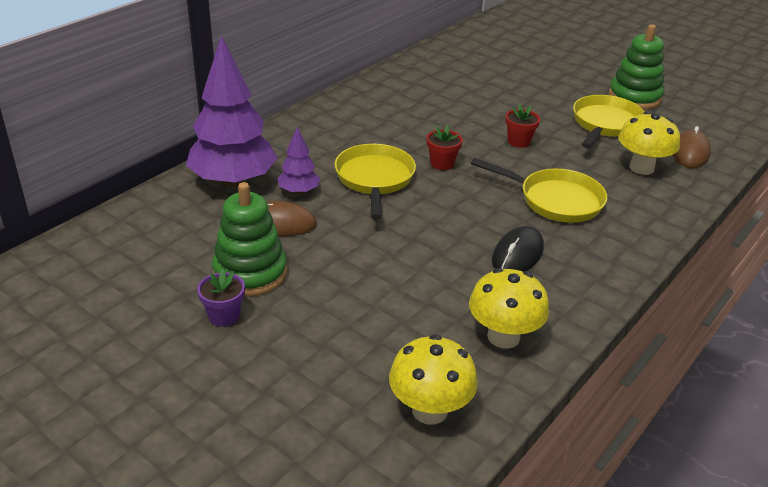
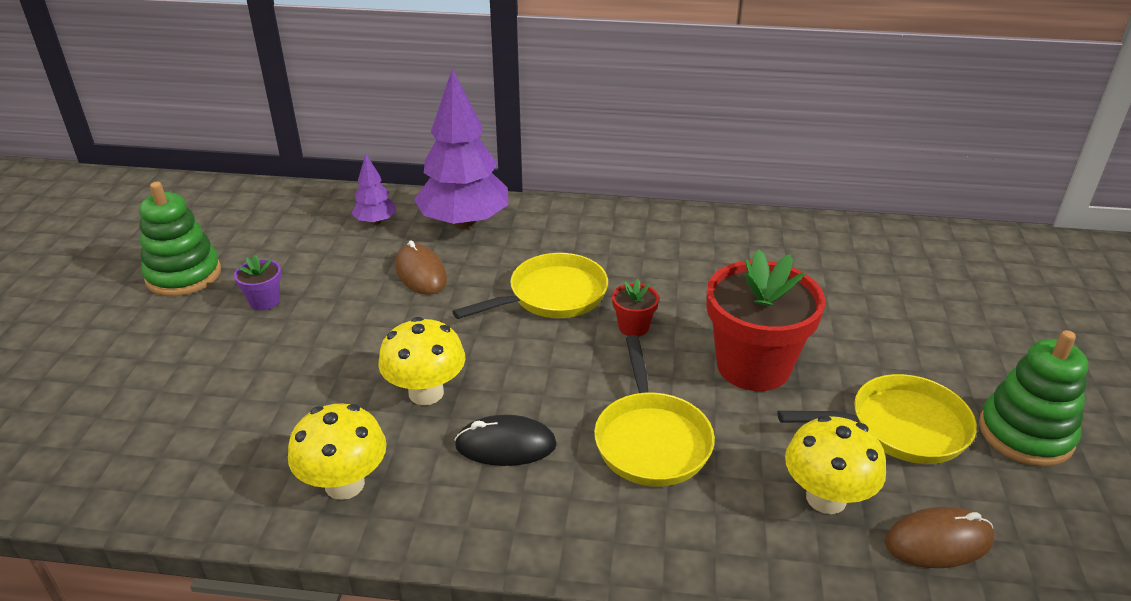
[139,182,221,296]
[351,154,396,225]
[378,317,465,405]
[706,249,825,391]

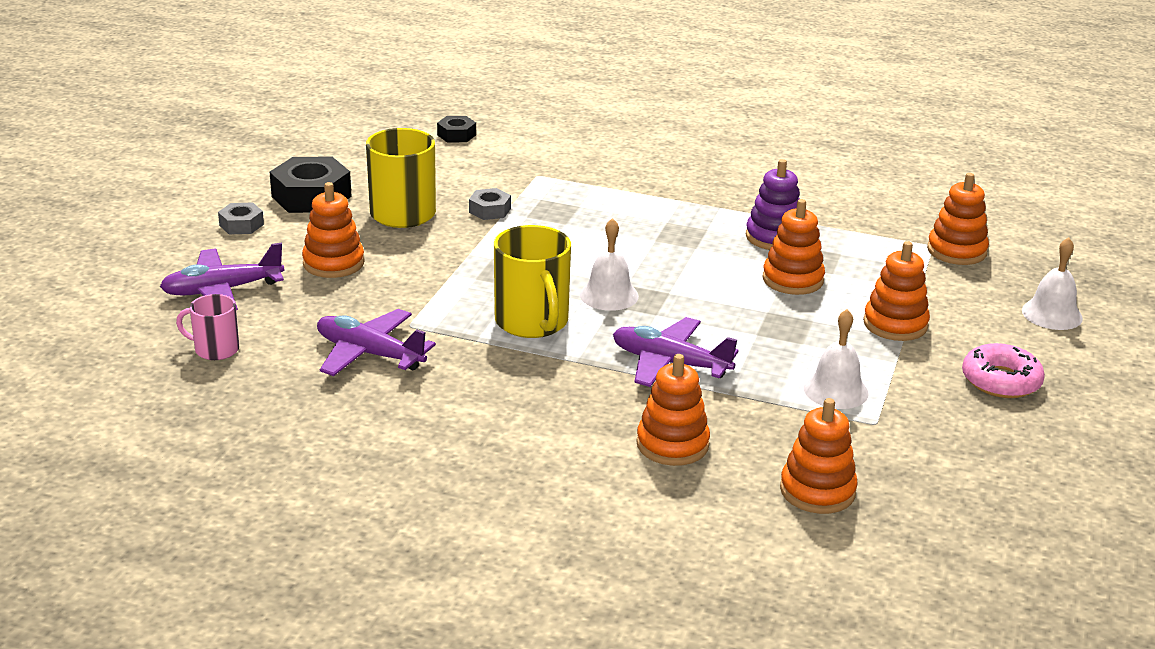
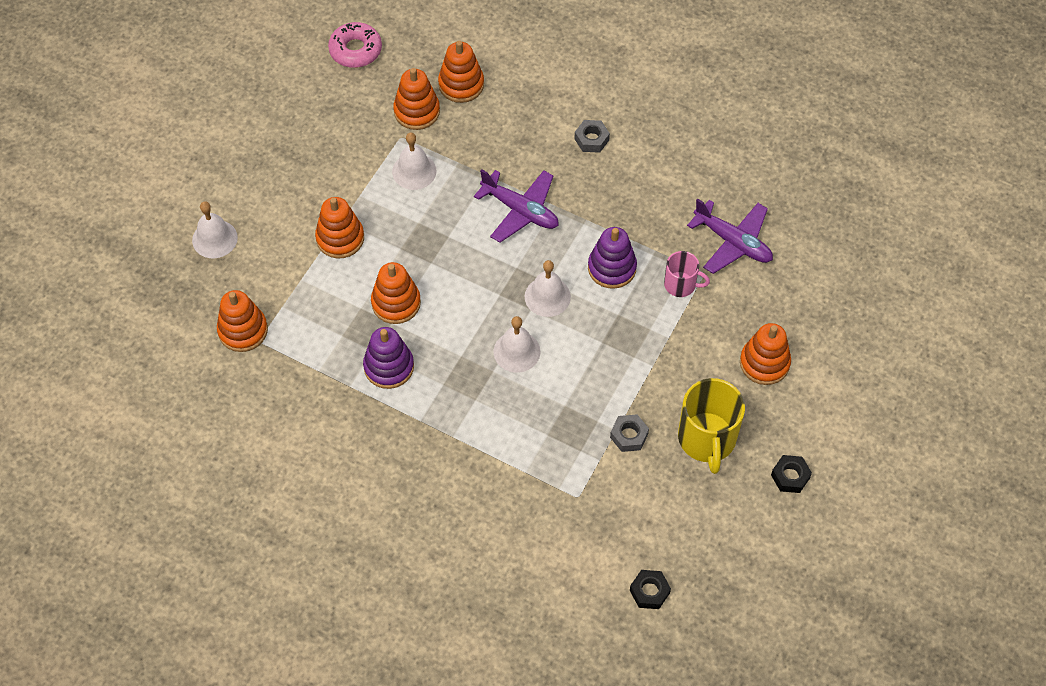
[160,243,285,310] (first image)
[664,251,710,297]
[574,120,610,153]
[771,455,812,493]
[588,227,637,289]
[393,68,440,130]
[328,22,382,68]
[494,316,541,373]

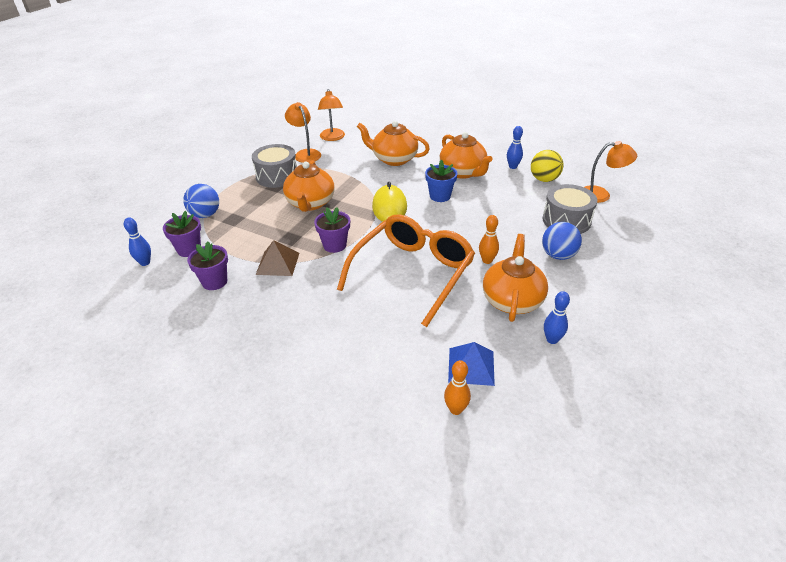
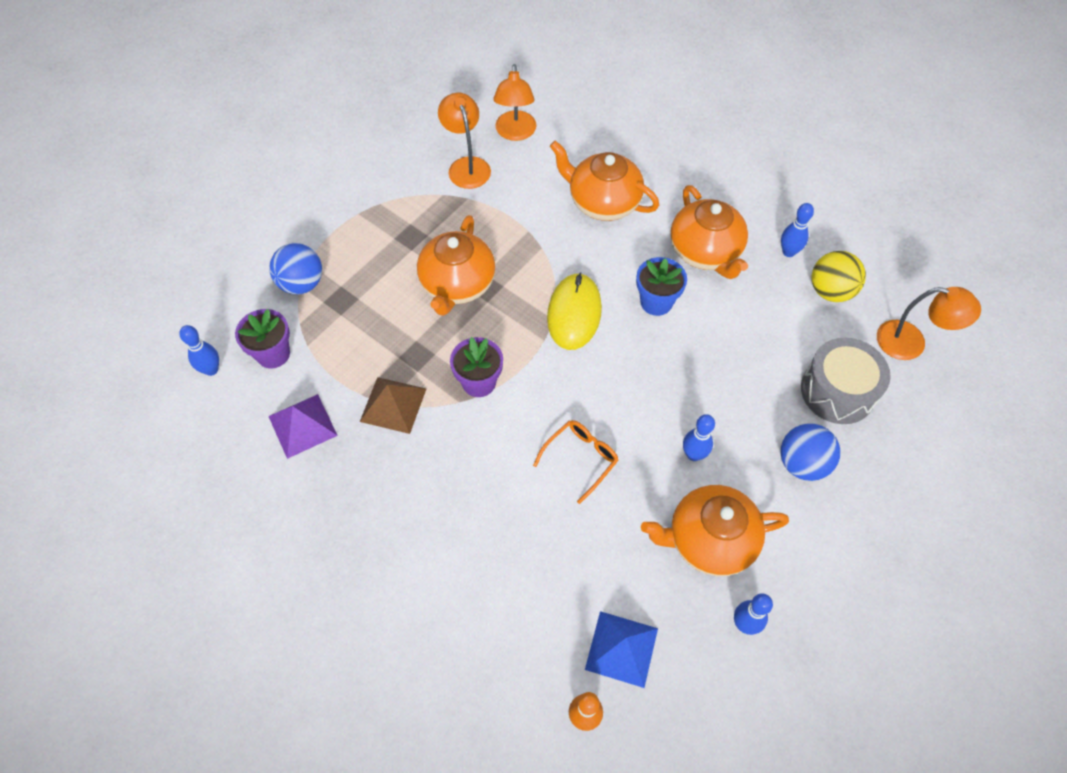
[268,394,338,459]
[252,144,297,188] (first image)
[533,420,619,504]
[683,414,715,461]
[641,485,789,576]

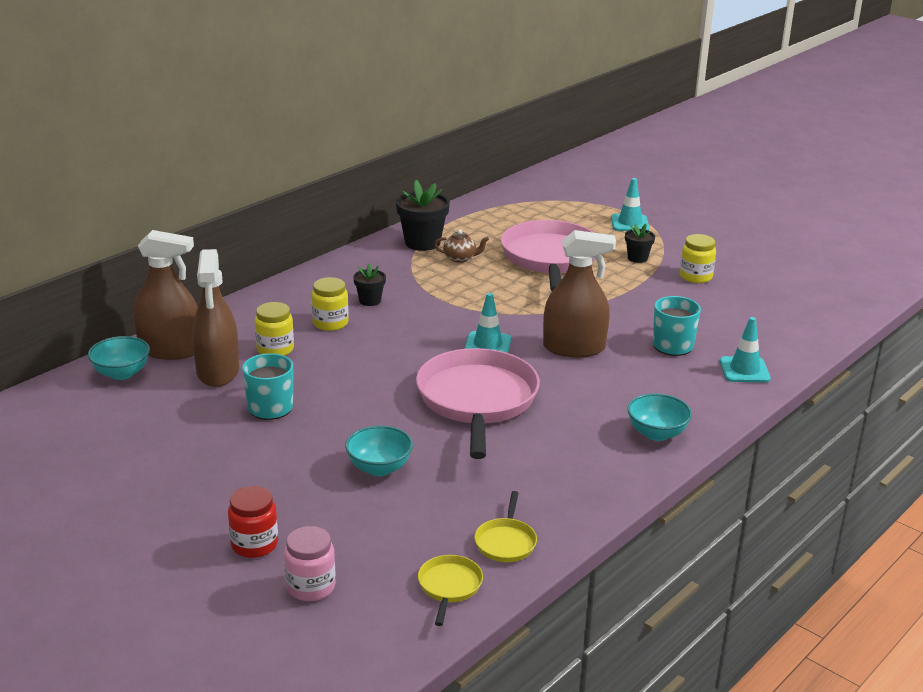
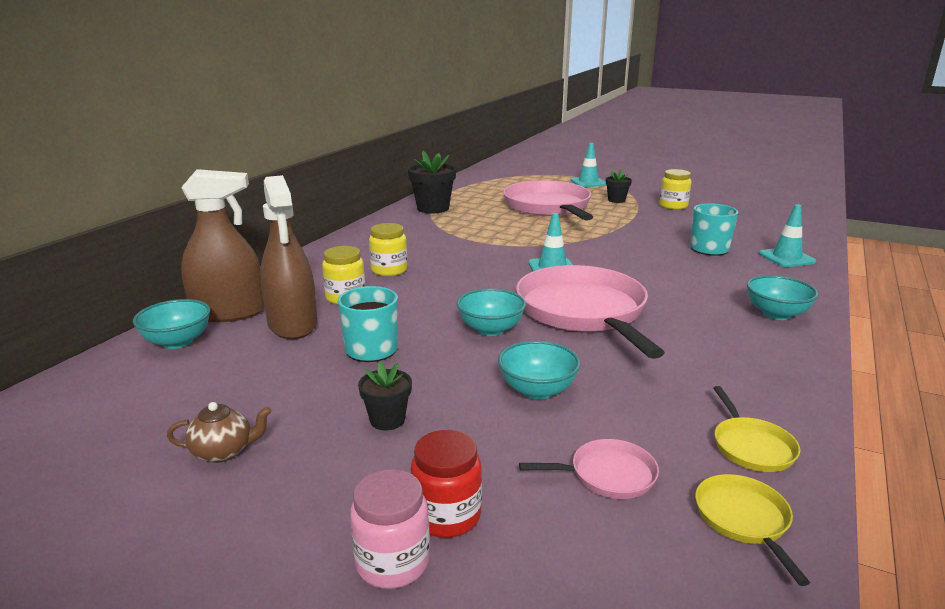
[350,469,430,589]
[358,361,412,430]
[167,402,272,463]
[543,230,616,357] (first image)
[457,288,526,336]
[519,439,659,499]

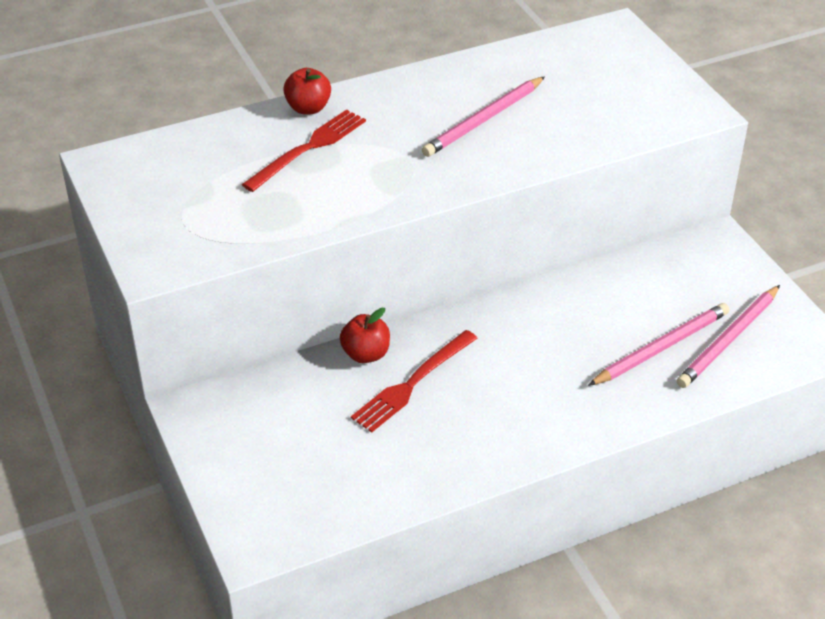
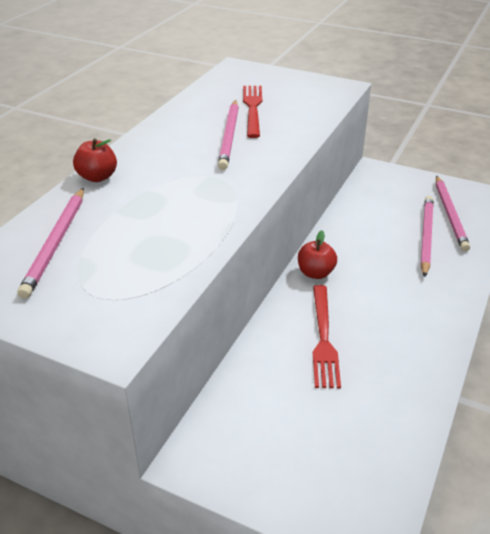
[243,86,262,138]
[298,231,337,279]
[17,188,84,299]

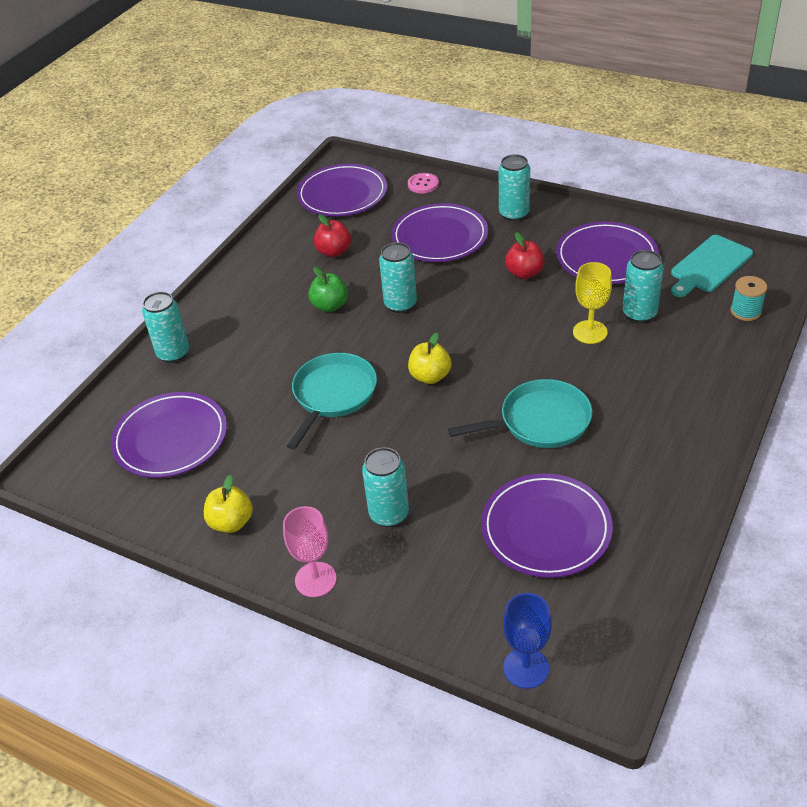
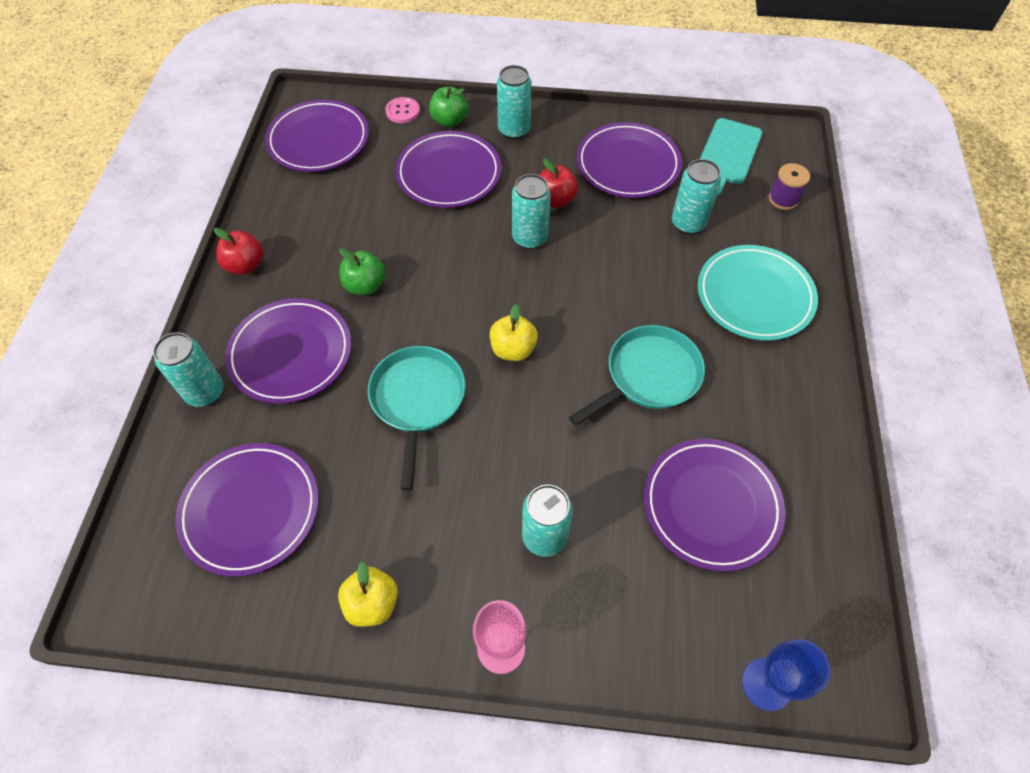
[214,228,264,274]
[512,174,551,249]
[573,262,612,344] (first image)
[769,163,810,210]
[225,298,351,404]
[429,87,468,127]
[698,245,818,341]

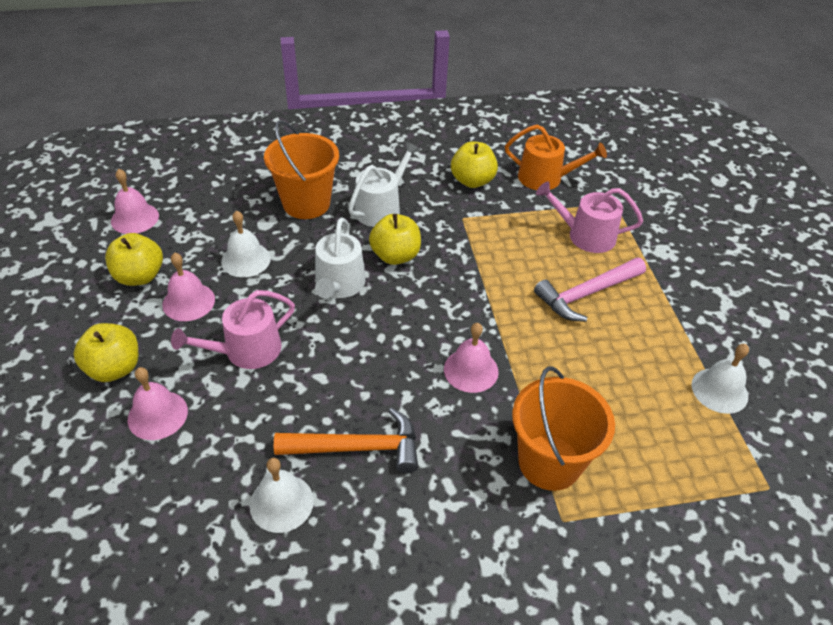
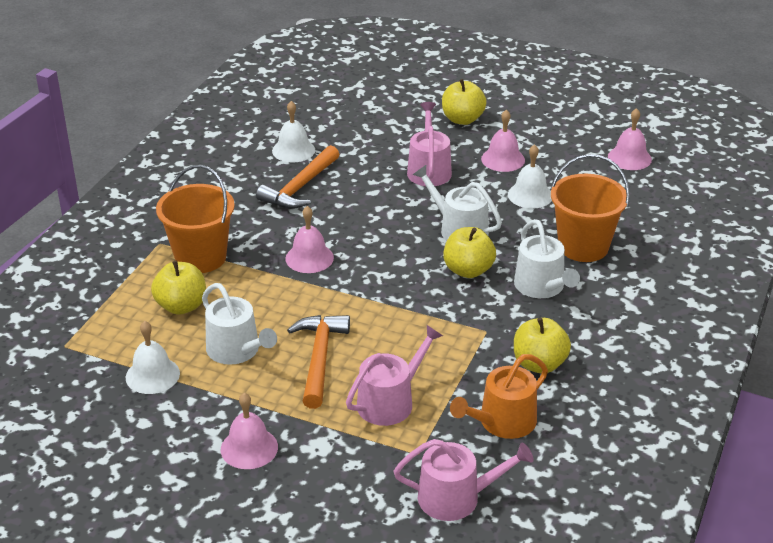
[151,261,206,315]
[221,393,278,469]
[287,315,350,409]
[202,283,277,365]
[394,439,534,521]

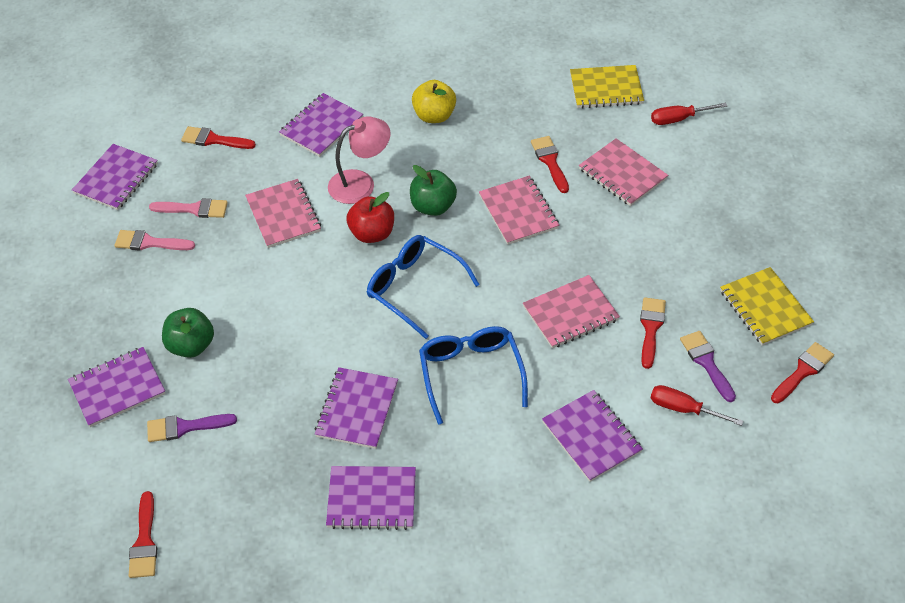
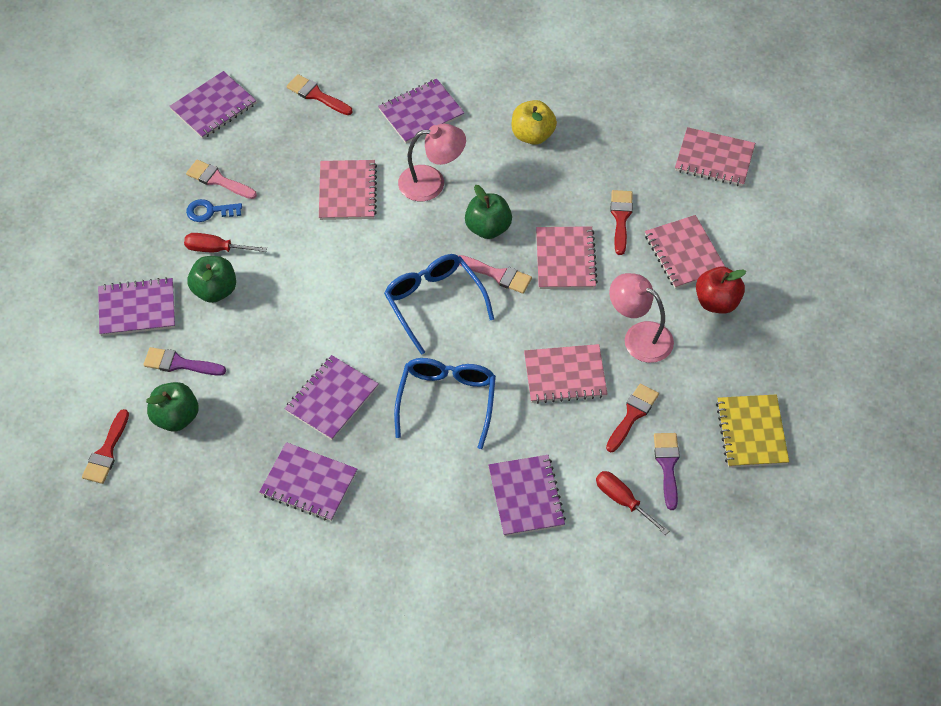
[459,255,532,294]
[696,267,746,314]
[675,127,755,186]
[184,233,267,252]
[771,342,834,403] (first image)
[146,382,199,432]
[186,199,242,222]
[609,273,674,363]

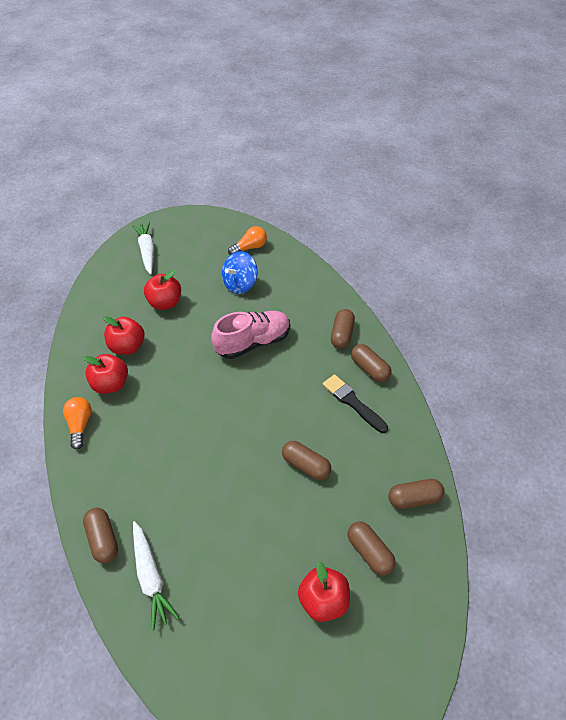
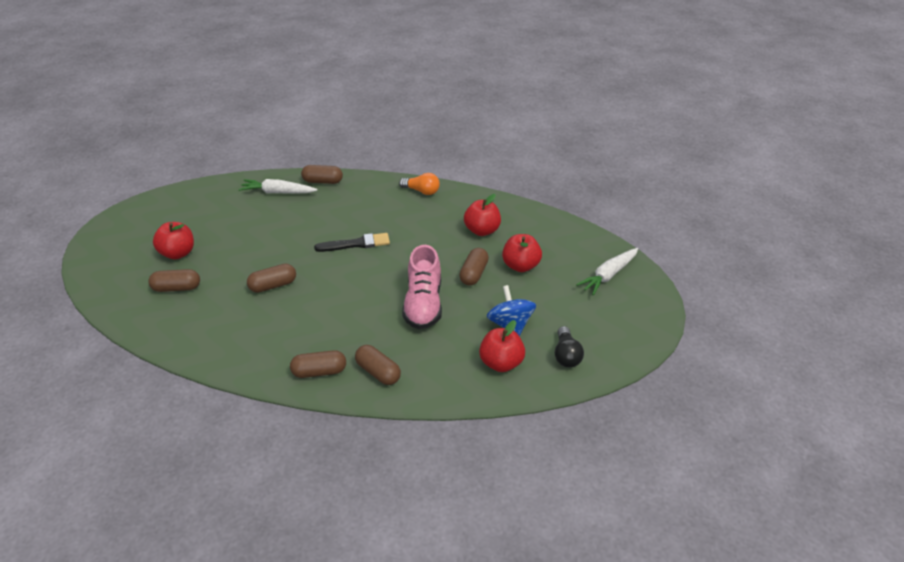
[479,320,525,372]
[576,248,638,295]
[555,326,584,368]
[314,233,390,252]
[459,248,489,286]

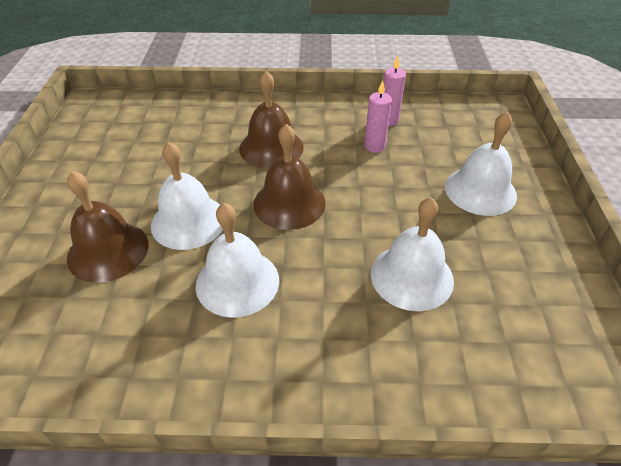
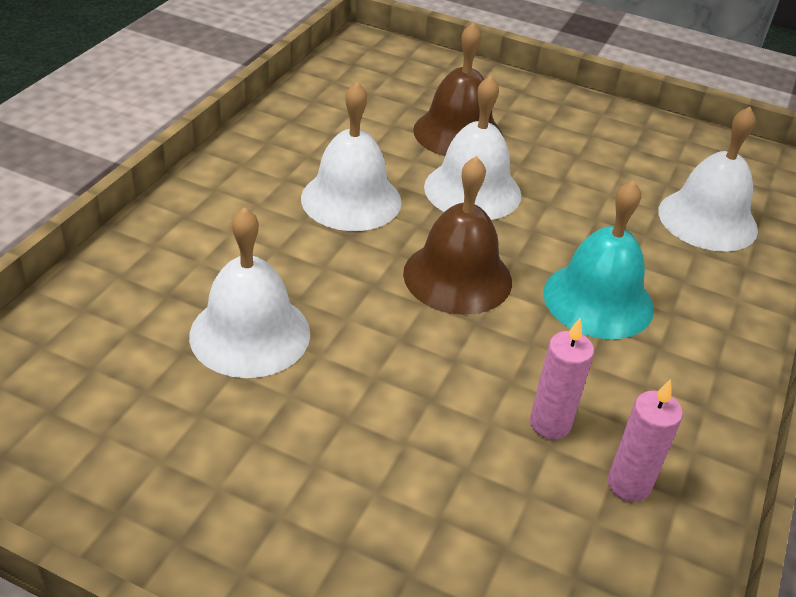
[543,180,654,339]
[658,107,758,252]

